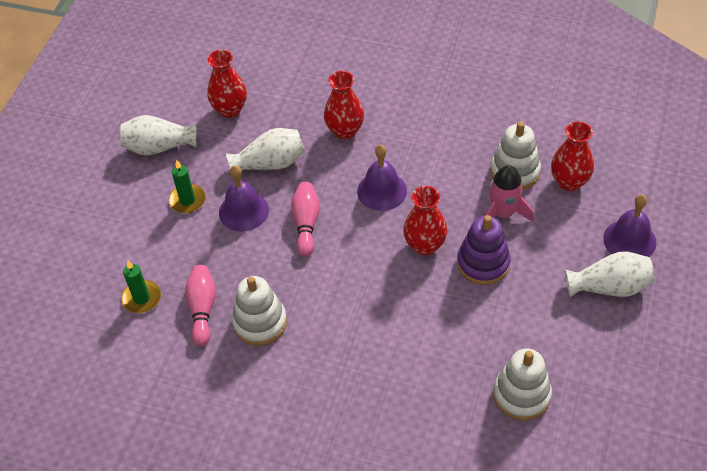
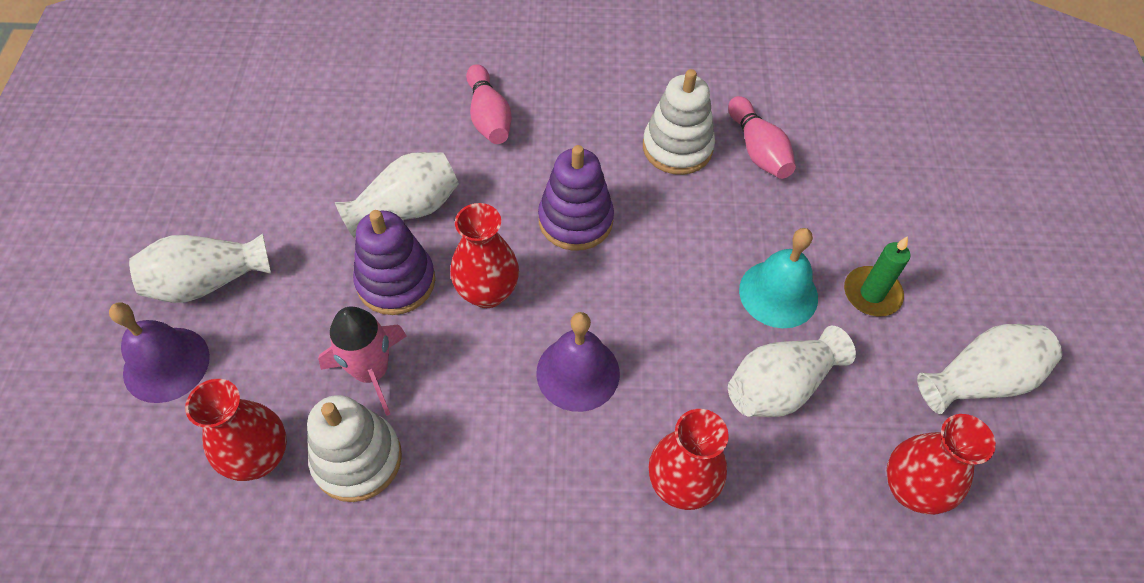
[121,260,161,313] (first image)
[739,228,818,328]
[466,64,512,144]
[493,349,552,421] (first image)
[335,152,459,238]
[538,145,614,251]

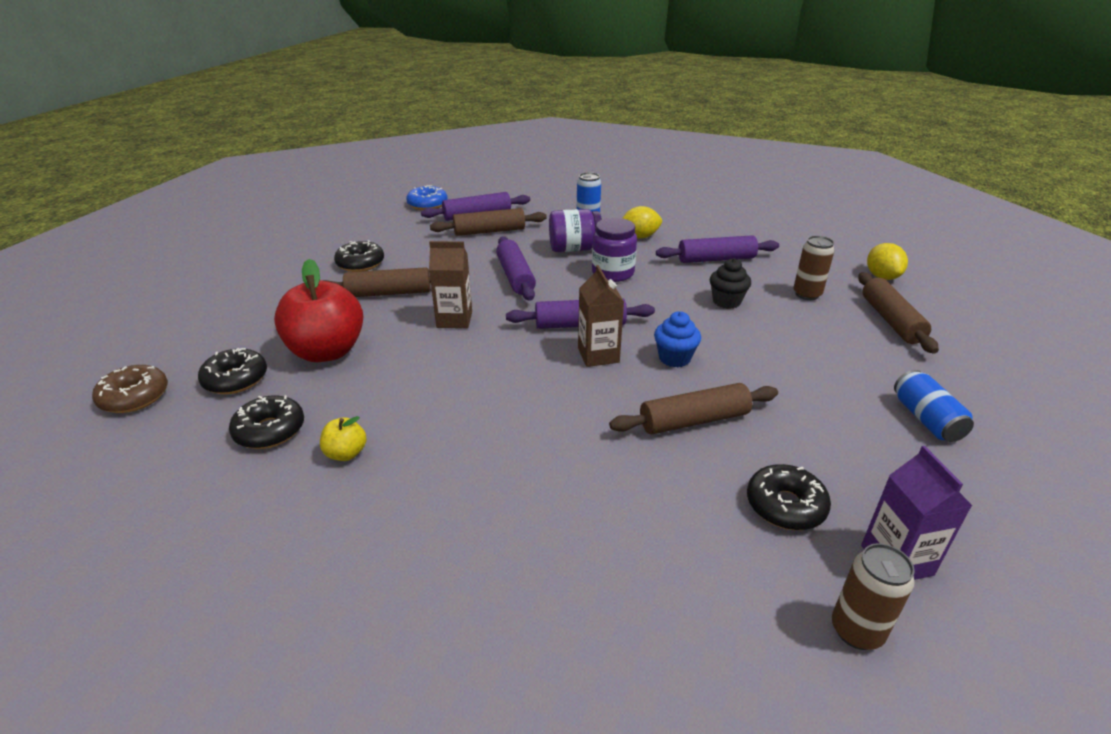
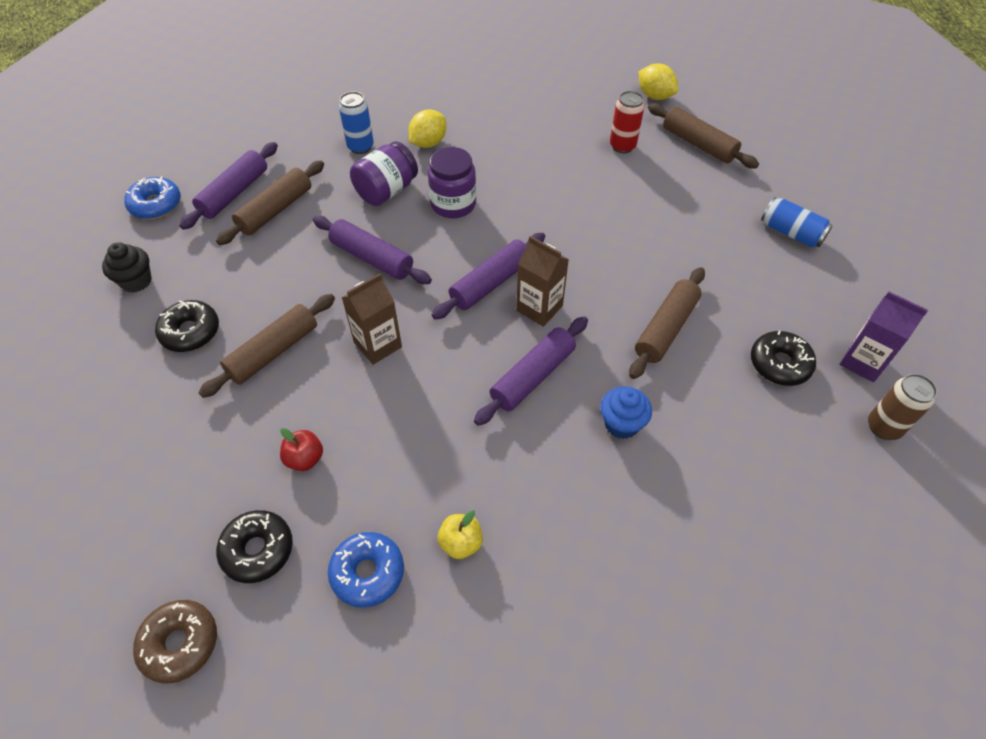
[328,532,404,608]
[280,428,323,471]
[600,386,652,439]
[474,316,588,426]
[102,242,152,293]
[610,91,645,153]

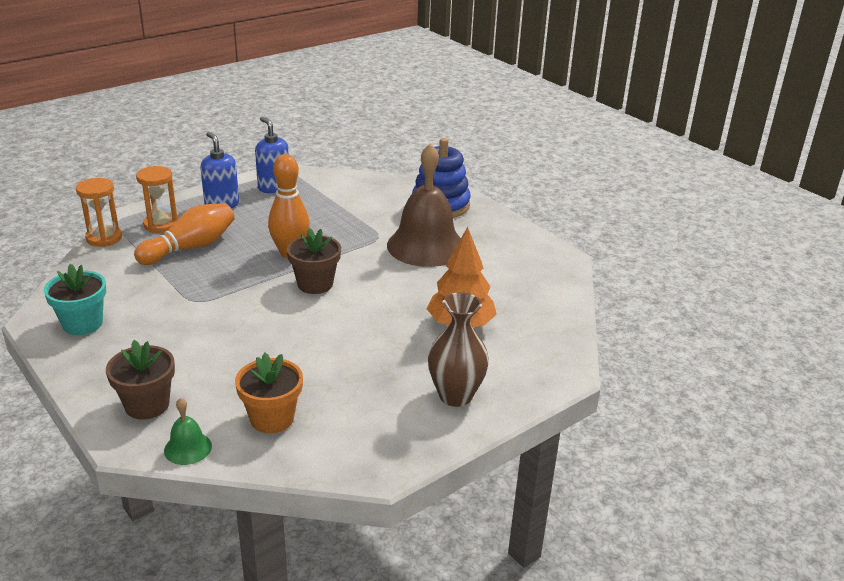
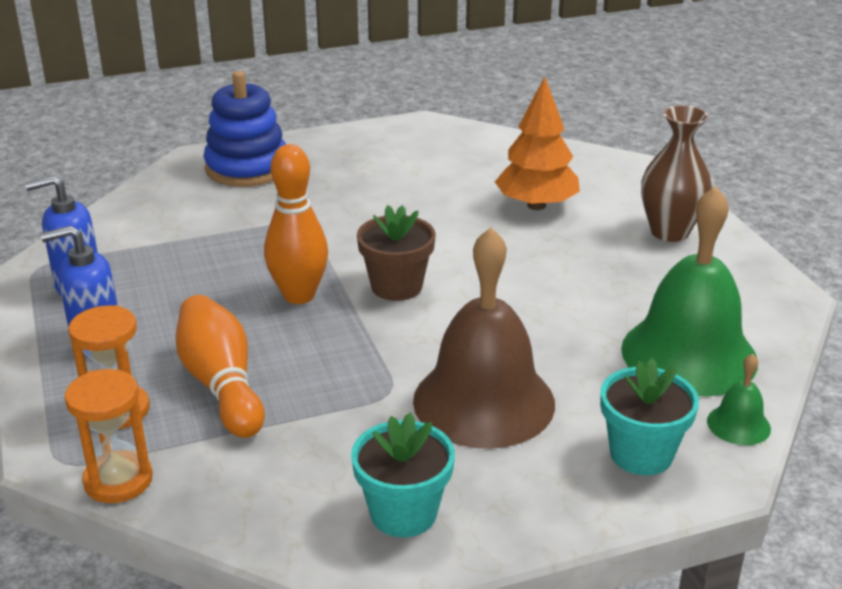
[600,358,699,475]
[621,186,758,396]
[413,227,555,449]

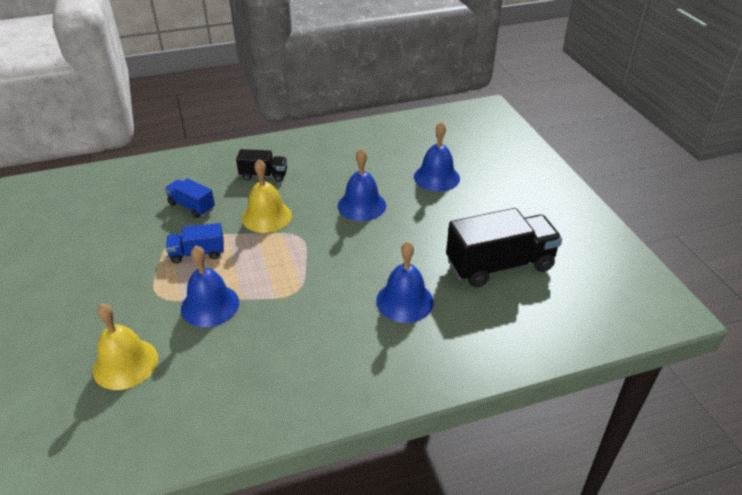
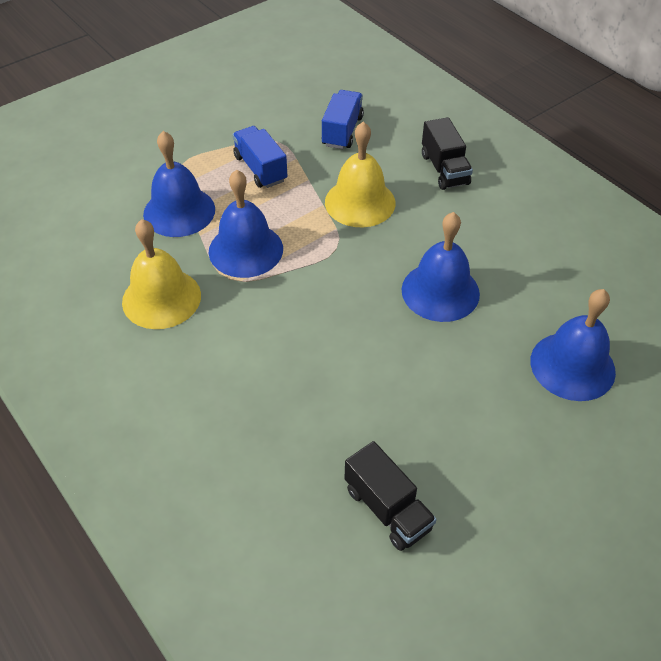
[122,219,201,329]
[209,169,283,278]
[345,441,437,551]

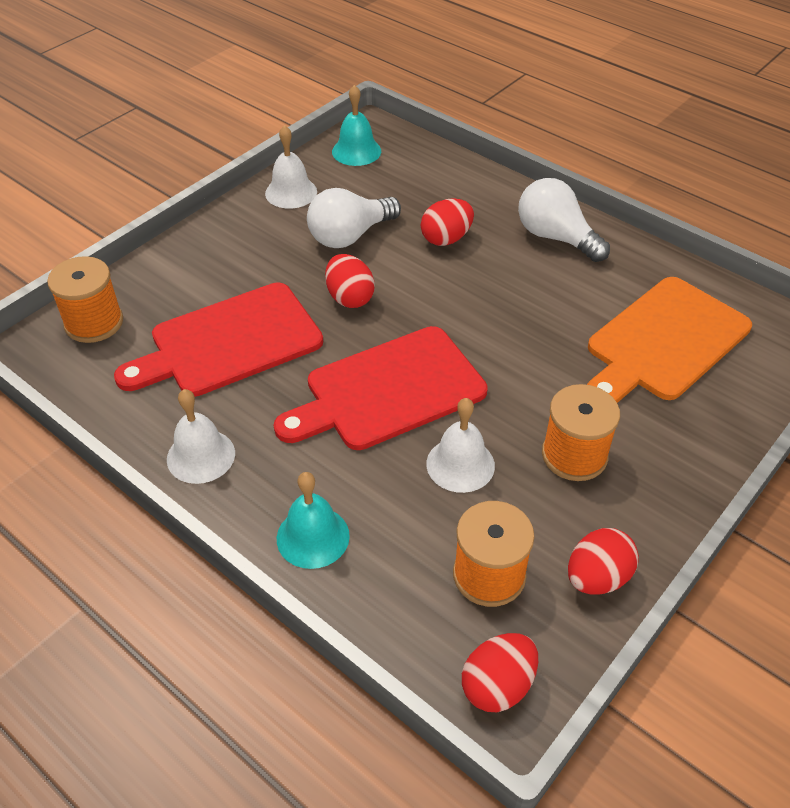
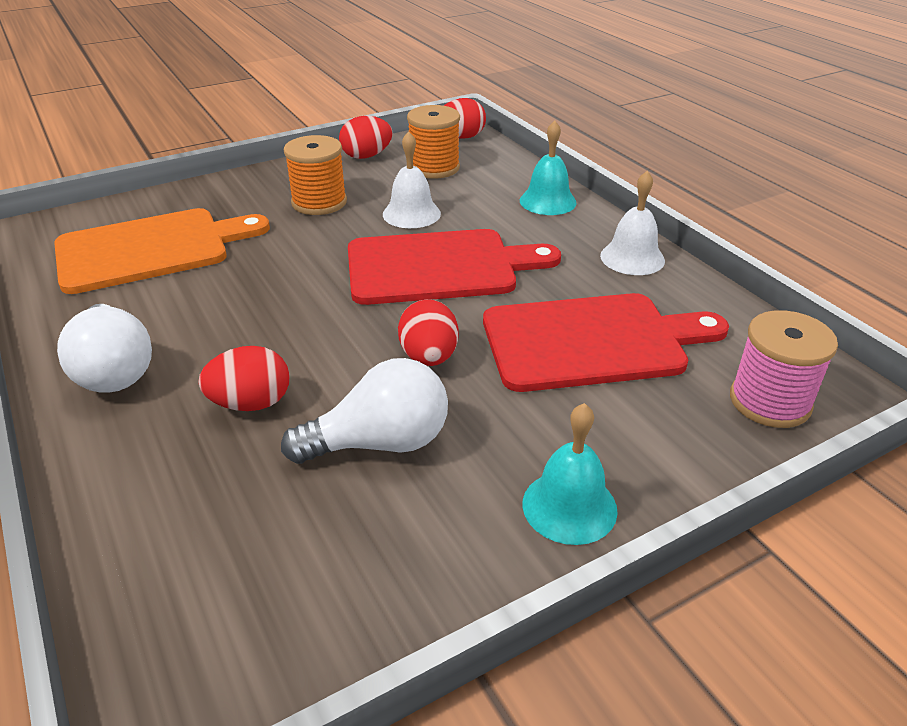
[730,310,838,428]
[265,125,317,209] (first image)
[522,403,618,545]

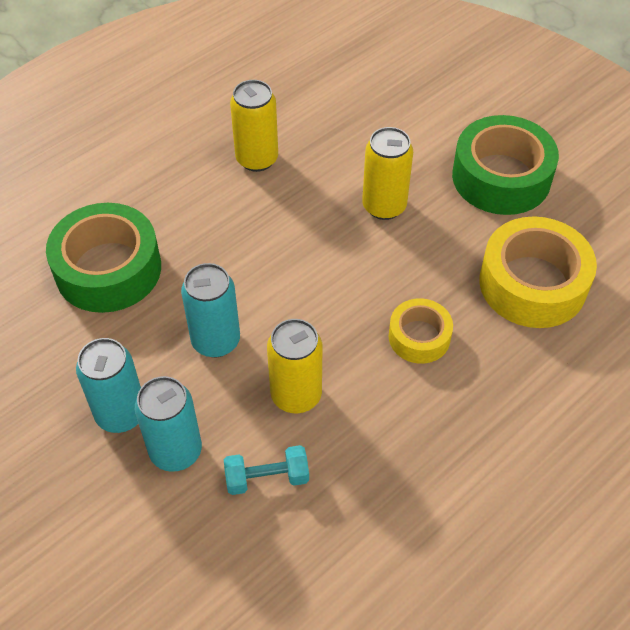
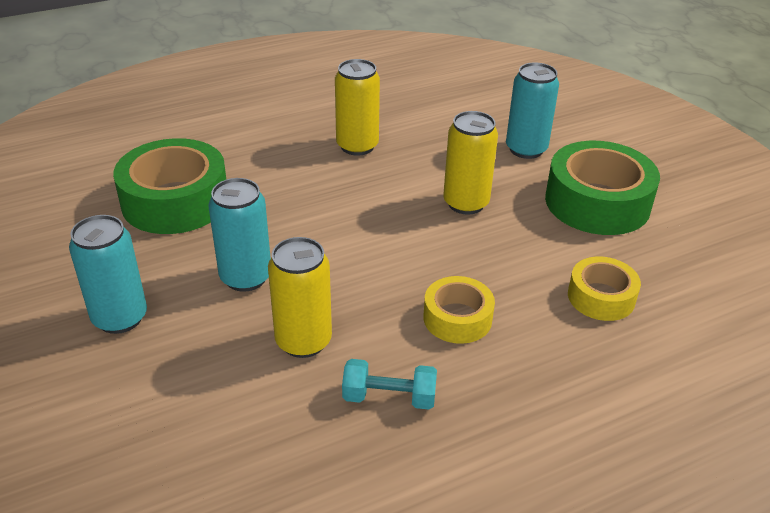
[506,63,559,159]
[342,359,437,410]
[568,257,641,321]

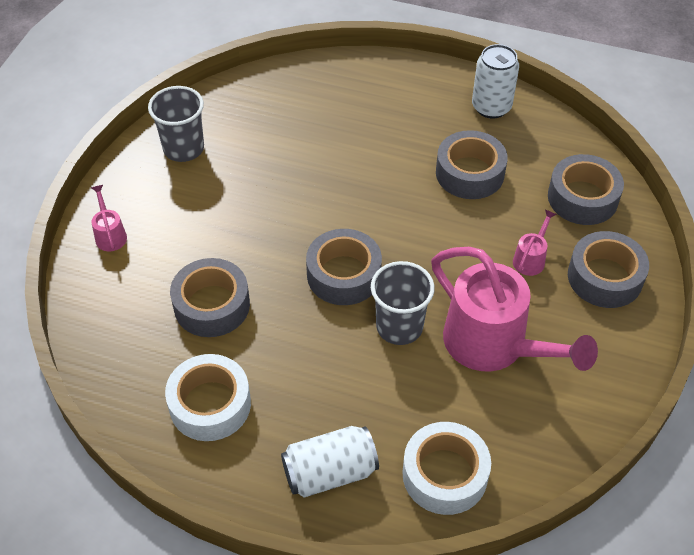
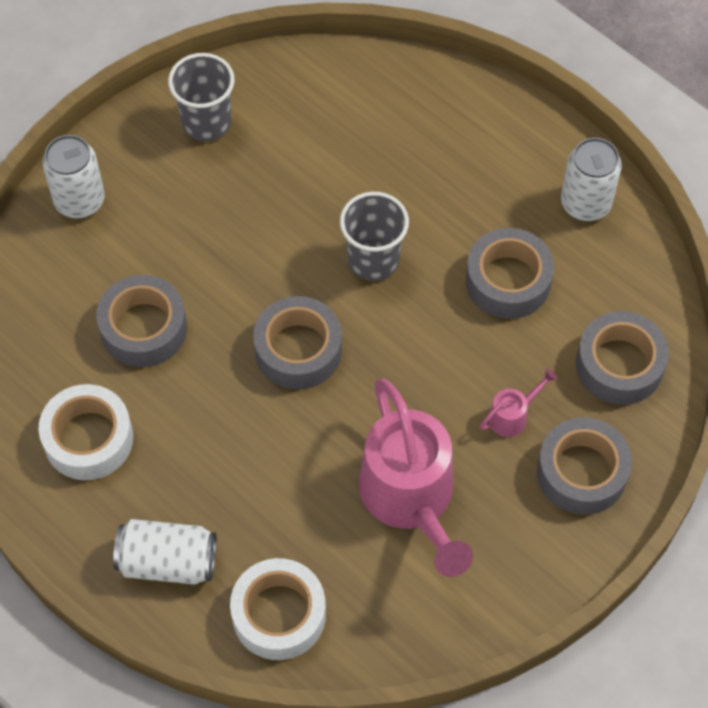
[43,135,105,218]
[340,192,409,281]

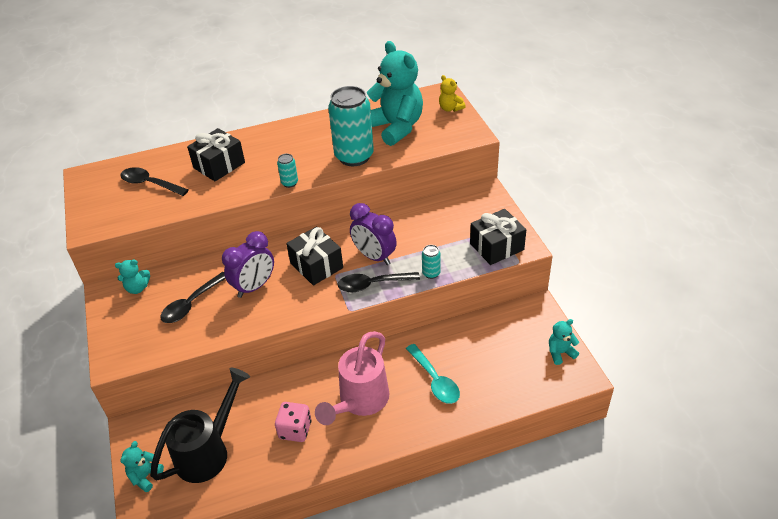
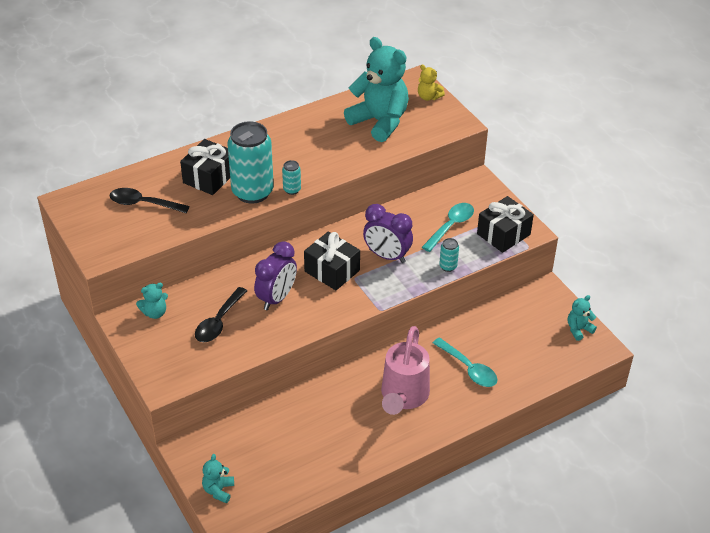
[150,368,250,483] (first image)
[275,402,311,442] (first image)
[227,121,274,204]
[337,272,420,293] (first image)
[422,203,474,252]

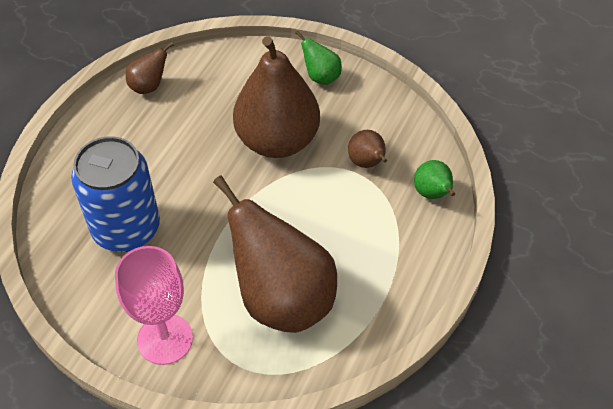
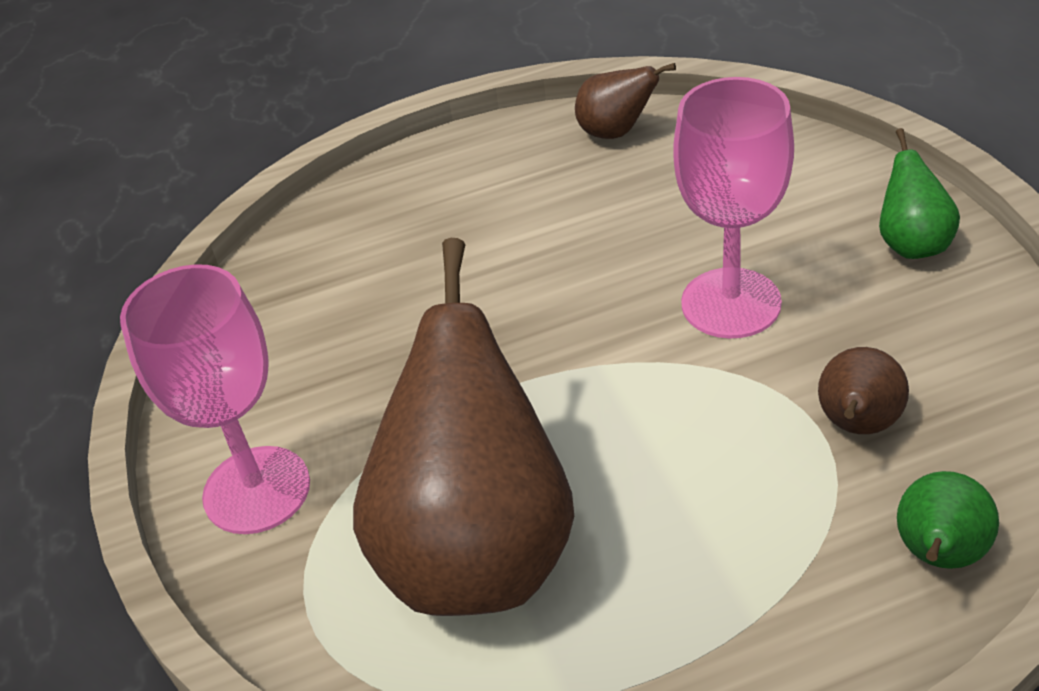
[71,136,160,252] (first image)
[673,77,794,339]

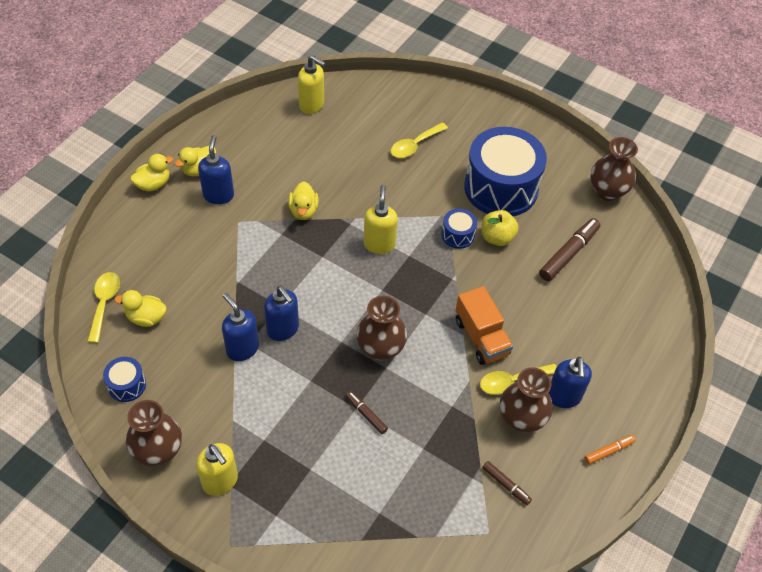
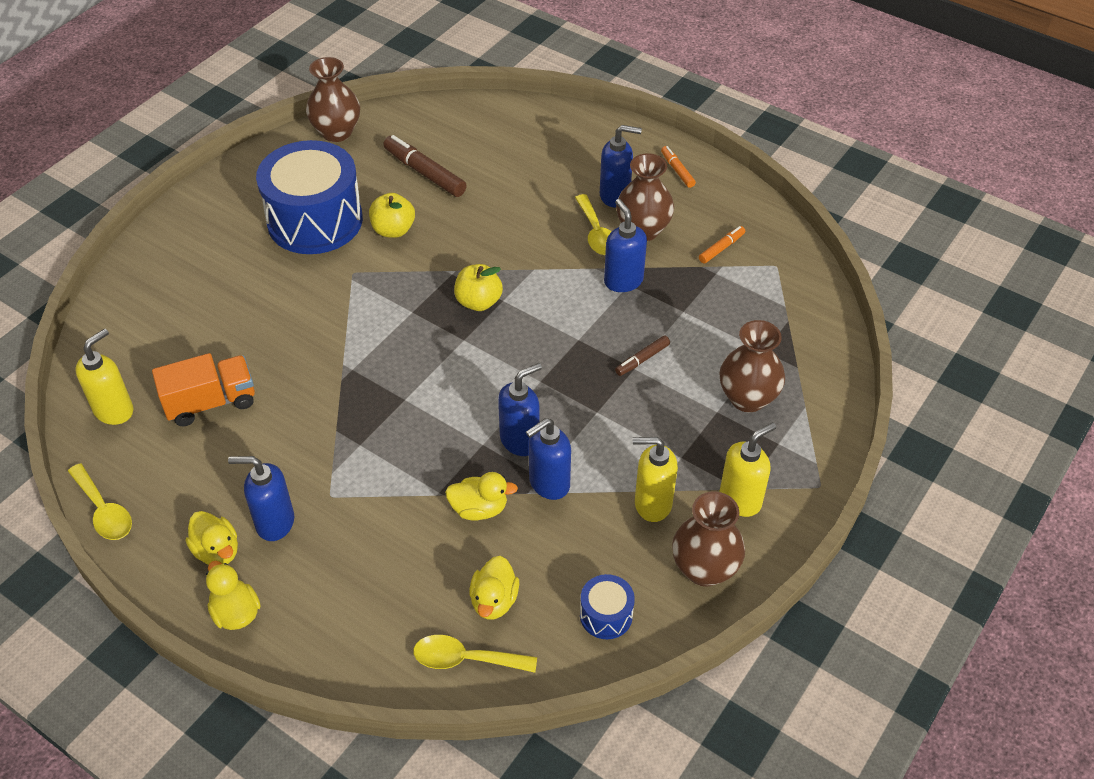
[445,472,518,521]
[720,320,785,412]
[633,437,678,522]
[68,463,132,540]
[442,208,477,249] (first image)
[152,353,255,427]
[699,226,745,264]
[454,264,503,311]
[604,199,647,292]

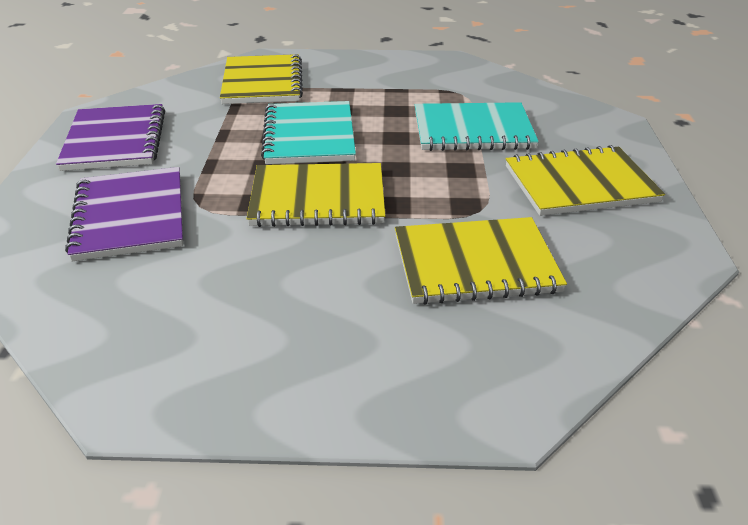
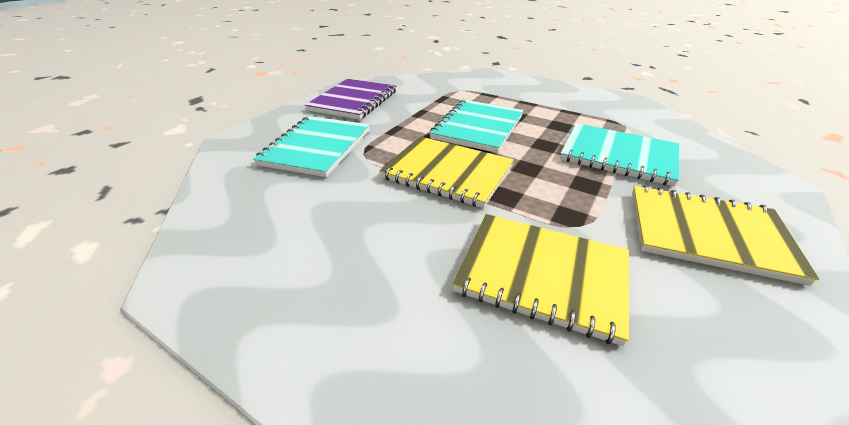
[253,116,370,177]
[220,54,303,104] (first image)

